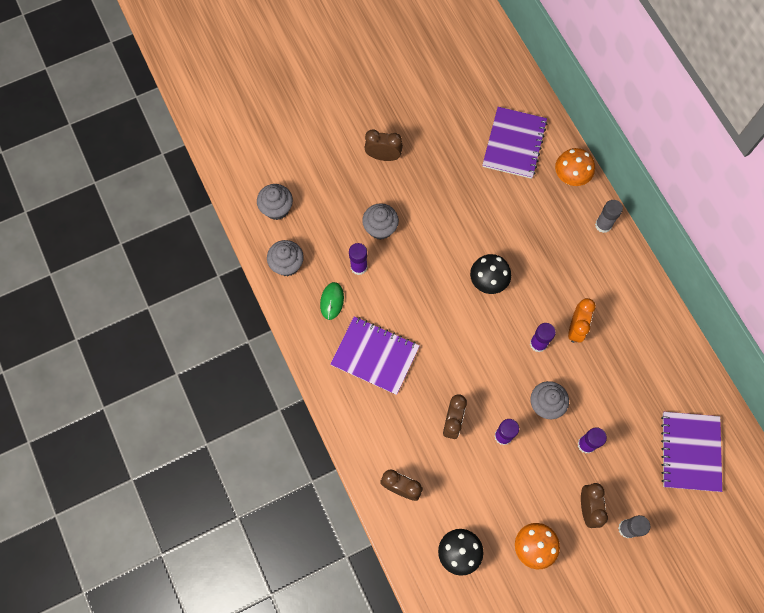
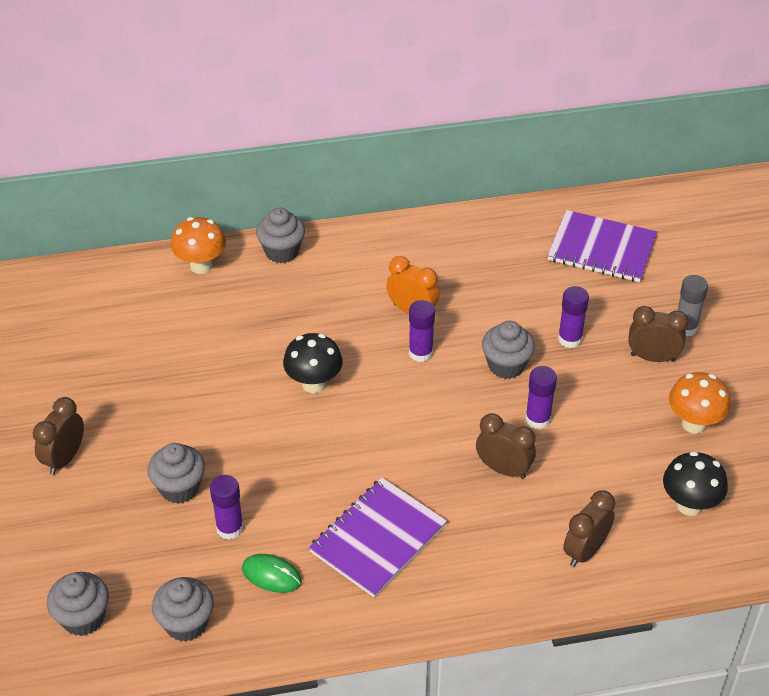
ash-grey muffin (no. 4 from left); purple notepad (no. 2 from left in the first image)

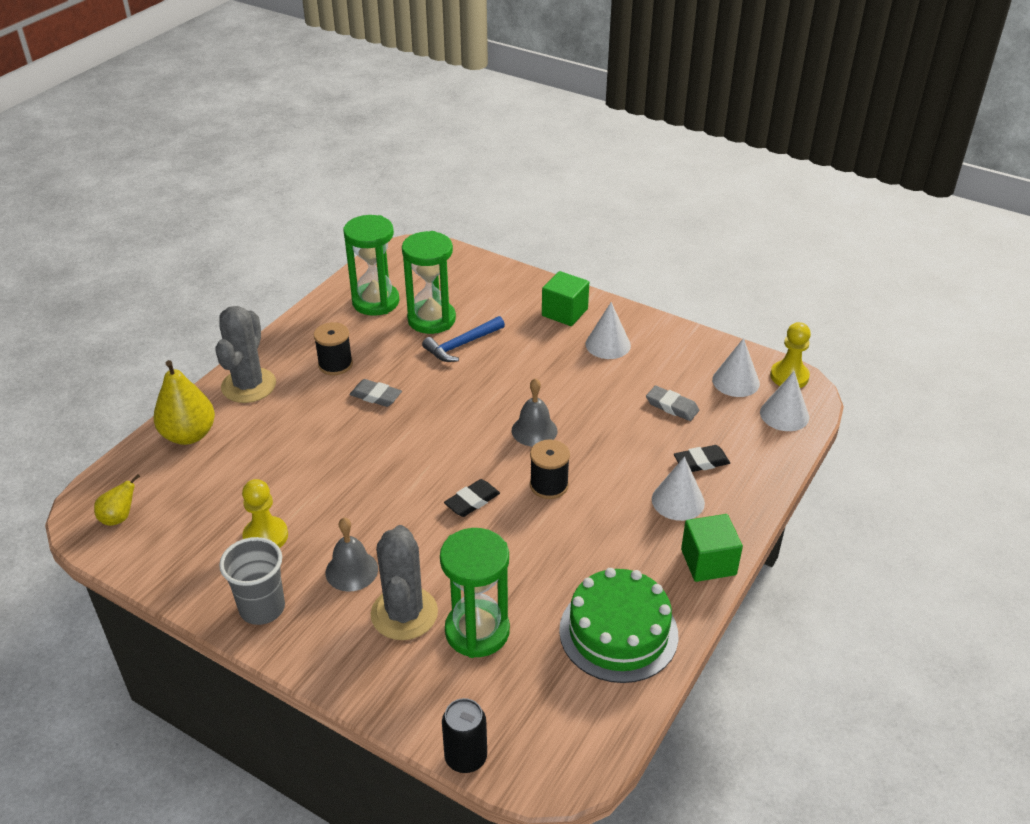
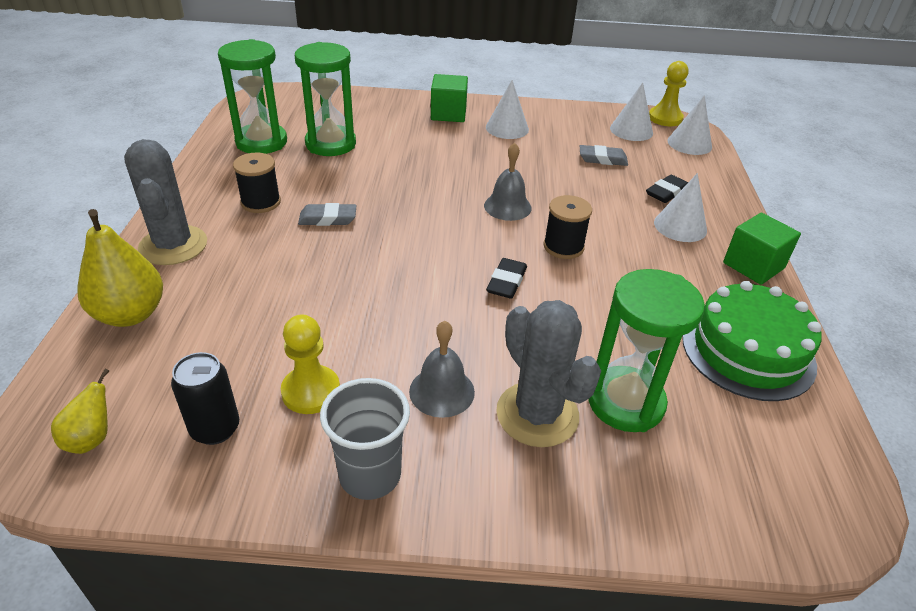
black tin; blue hammer

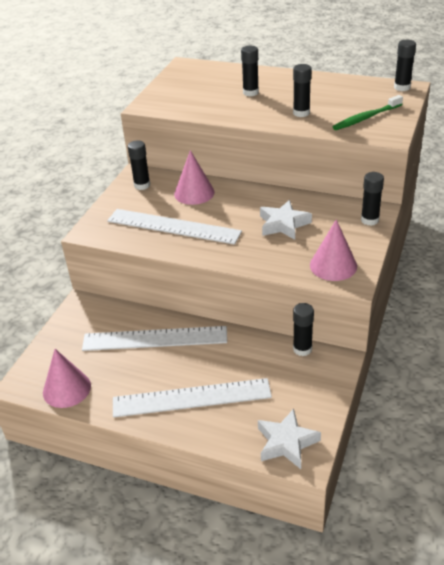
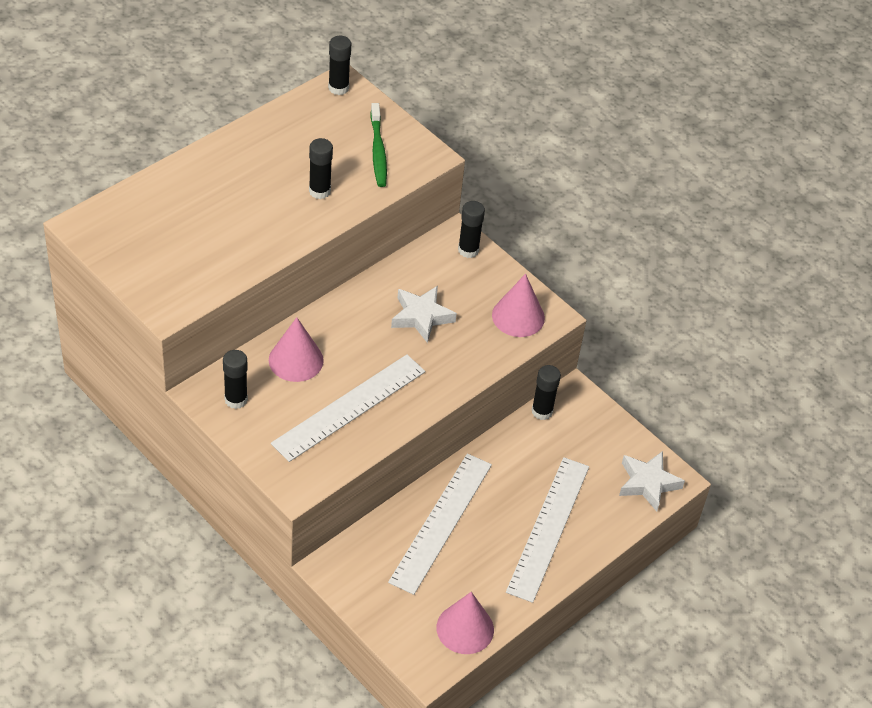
black glue (no. 2 from left in the first image)

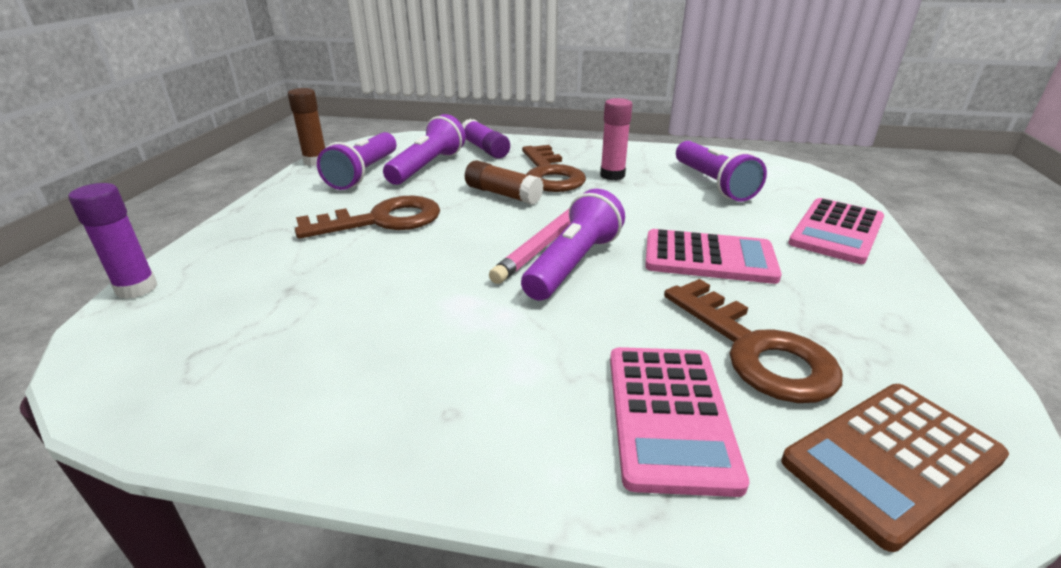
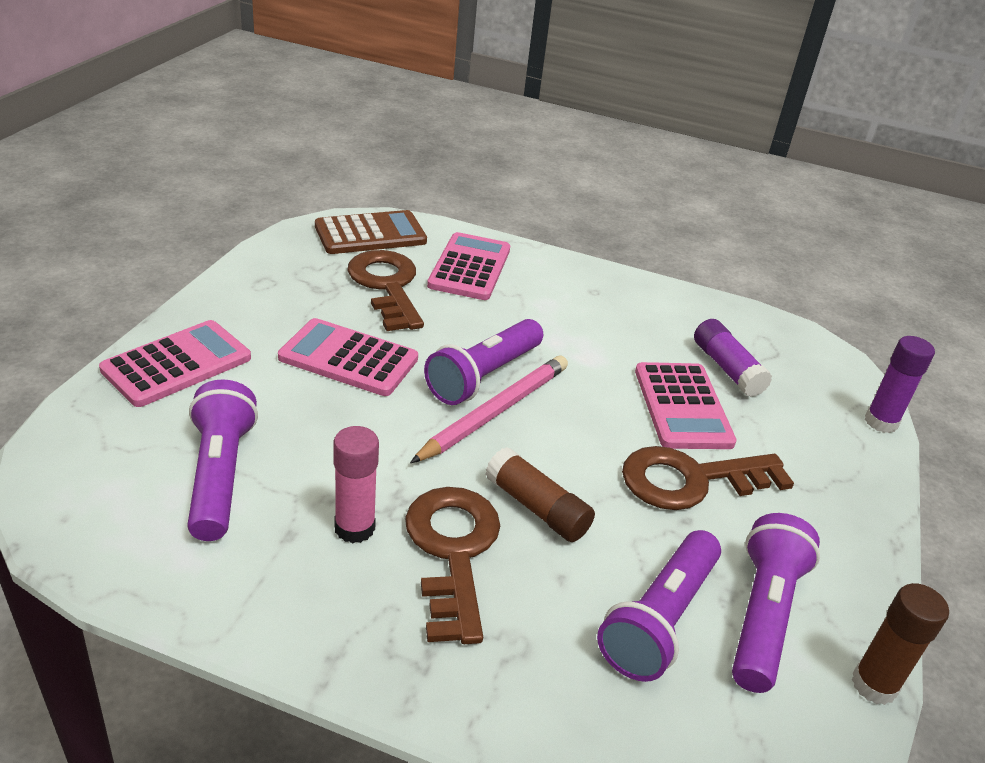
rosy calculator (no. 4 from left); purple glue (no. 1 from left)

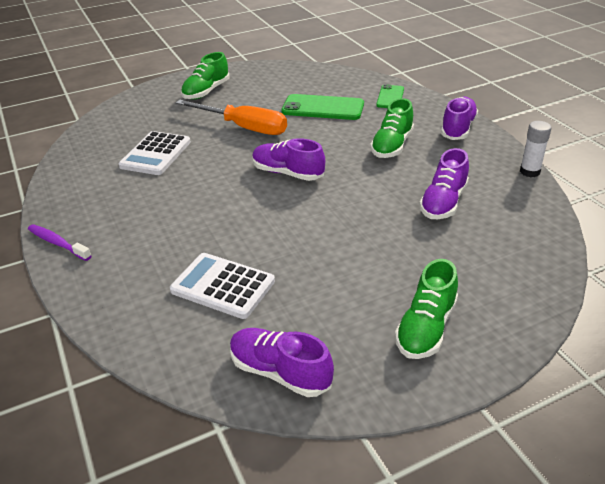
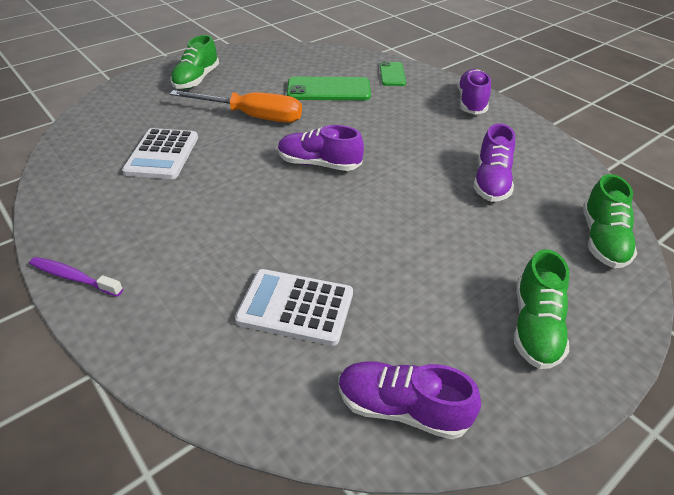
emerald sneaker (no. 3 from left); snow-white glue

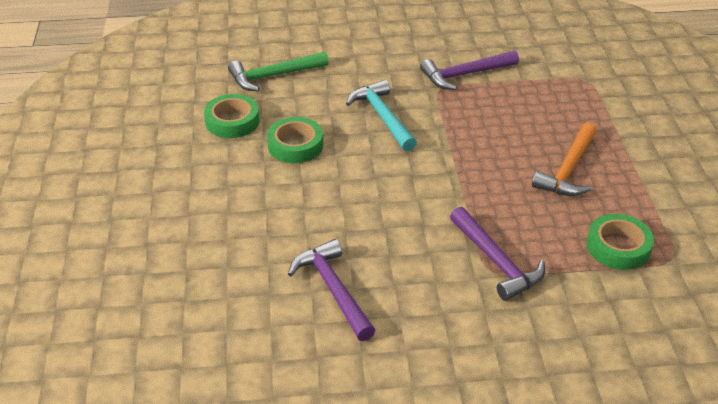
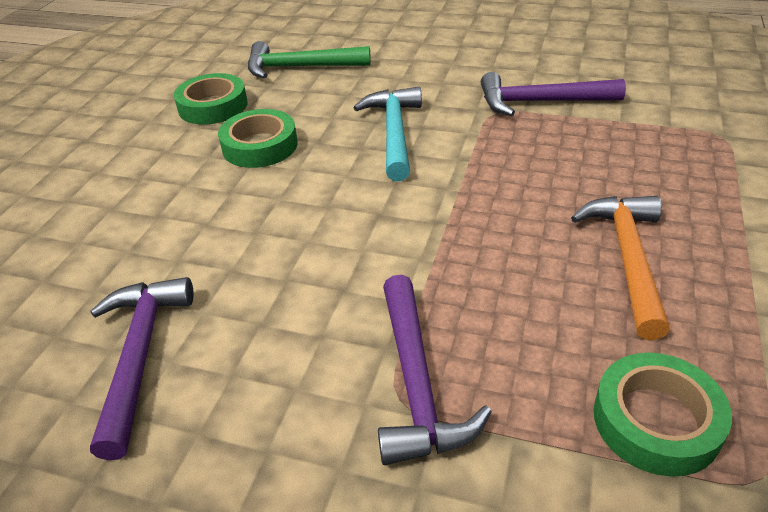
bright orange hammer

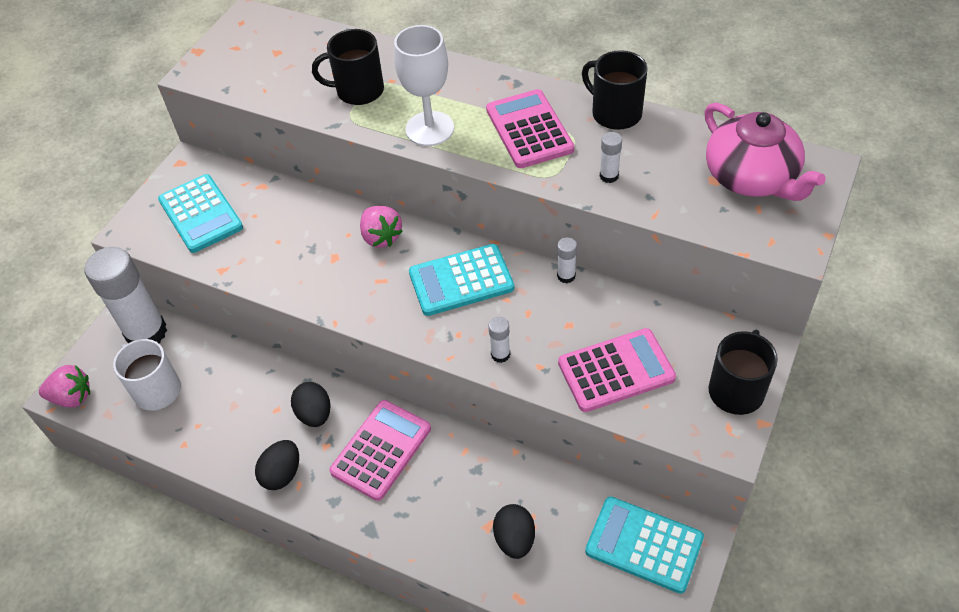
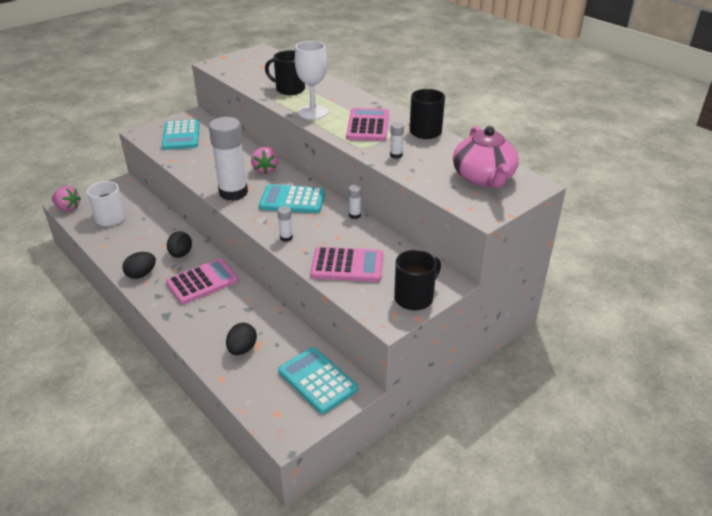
snow-white glue (no. 1 from left)

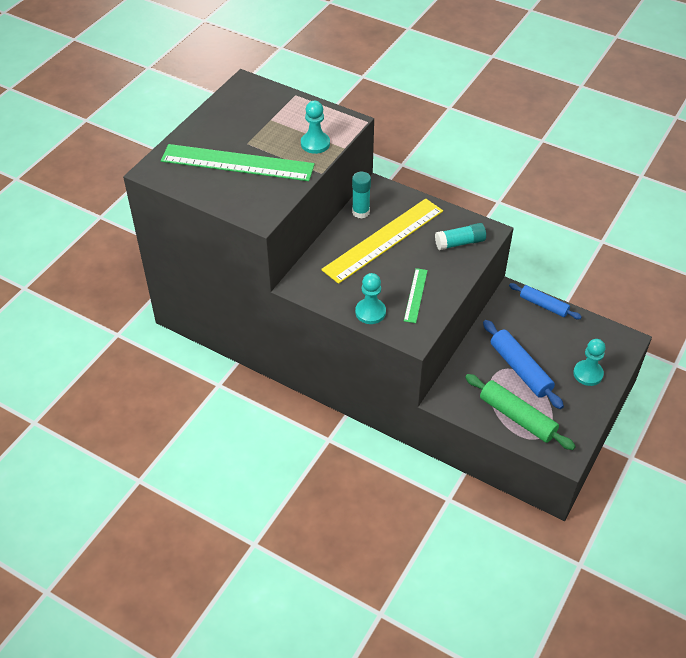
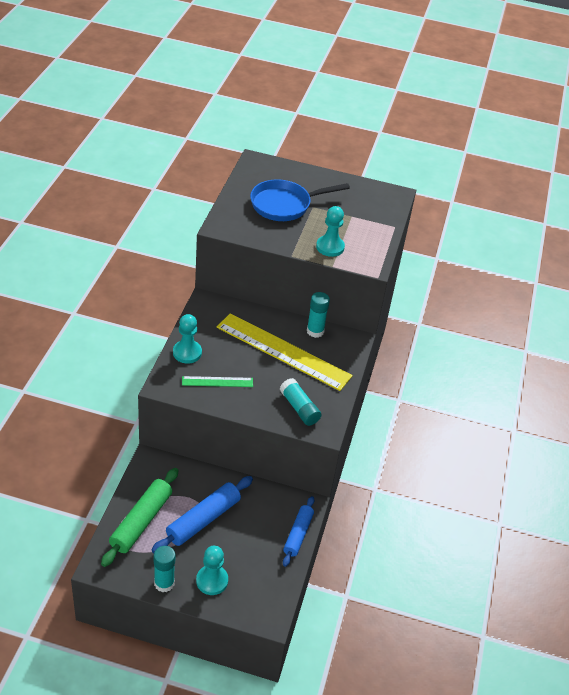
teal glue (no. 1 from left); blue frying pan

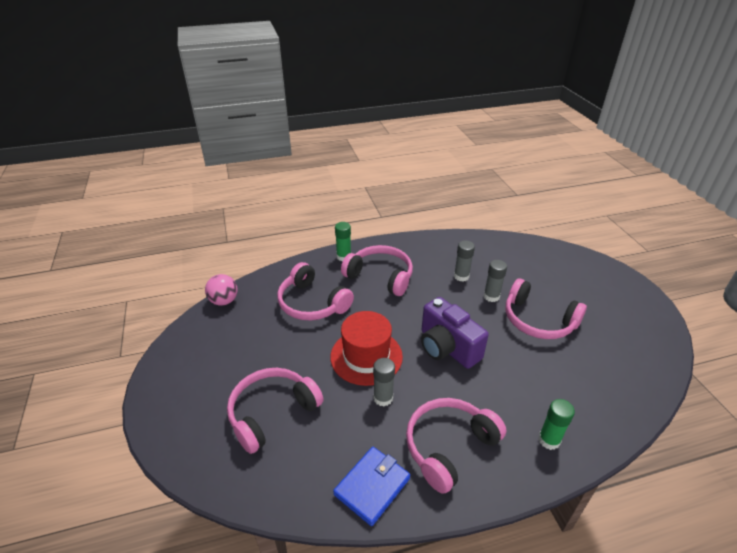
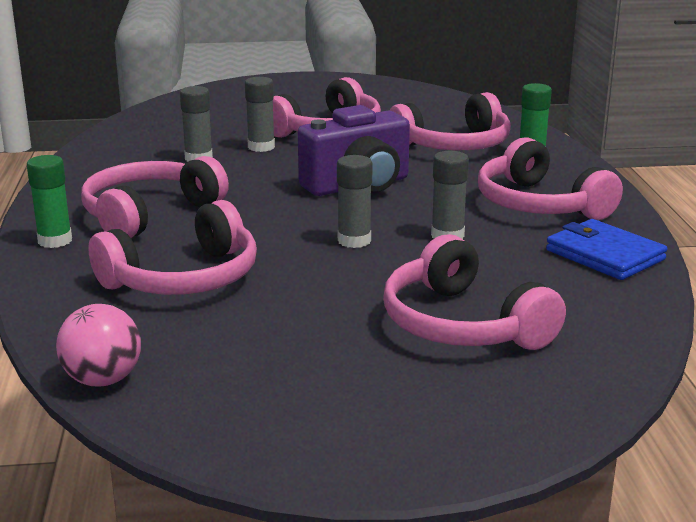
ash-grey glue (no. 3 from left); rosy headset (no. 4 from left)

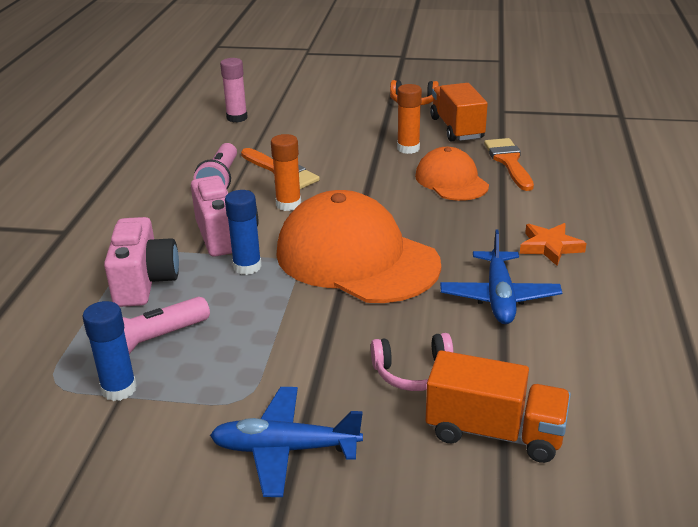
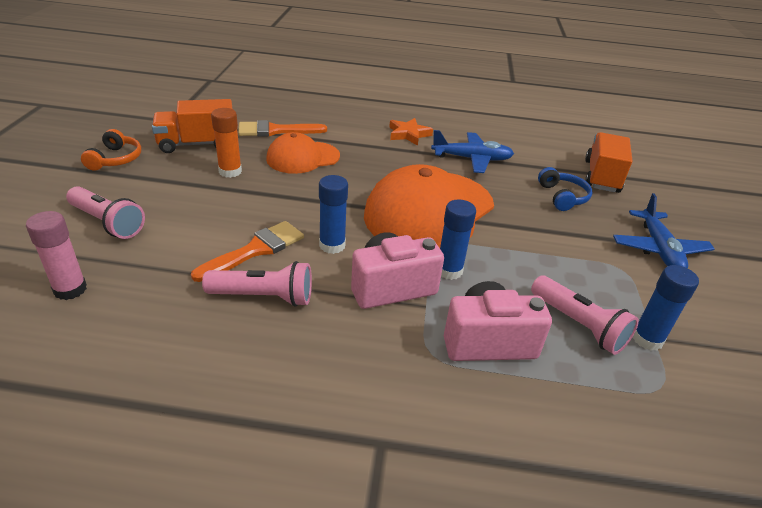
rosy pocket torch (no. 1 from left); blue glue (no. 1 from left); blue headset

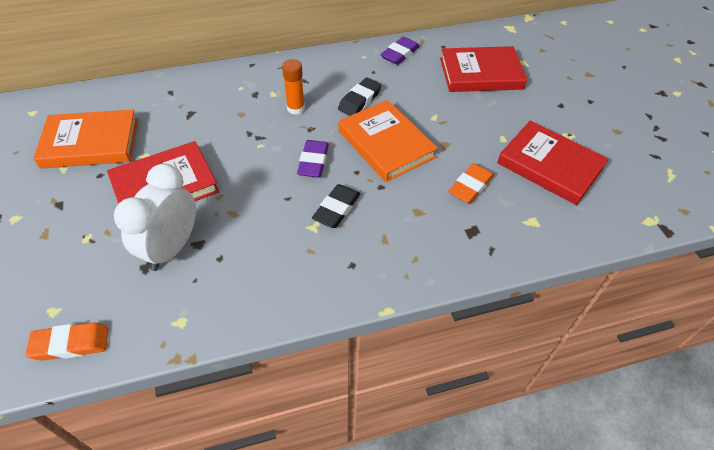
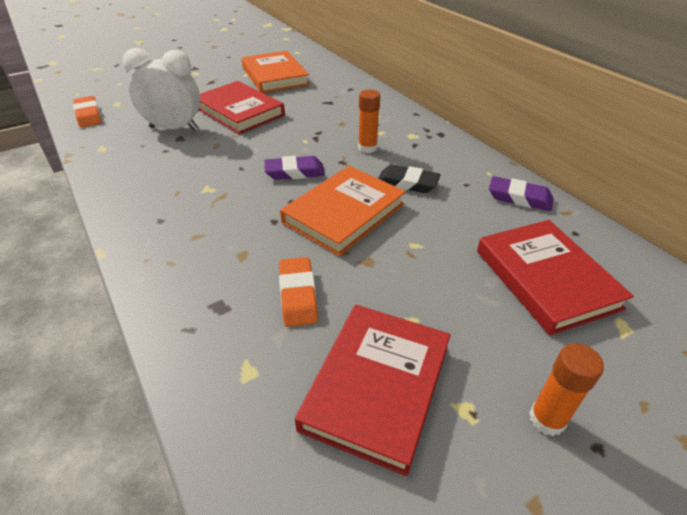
bright orange pencil eraser (no. 2 from left); bright orange glue (no. 2 from left); black pencil eraser (no. 1 from left in the first image)

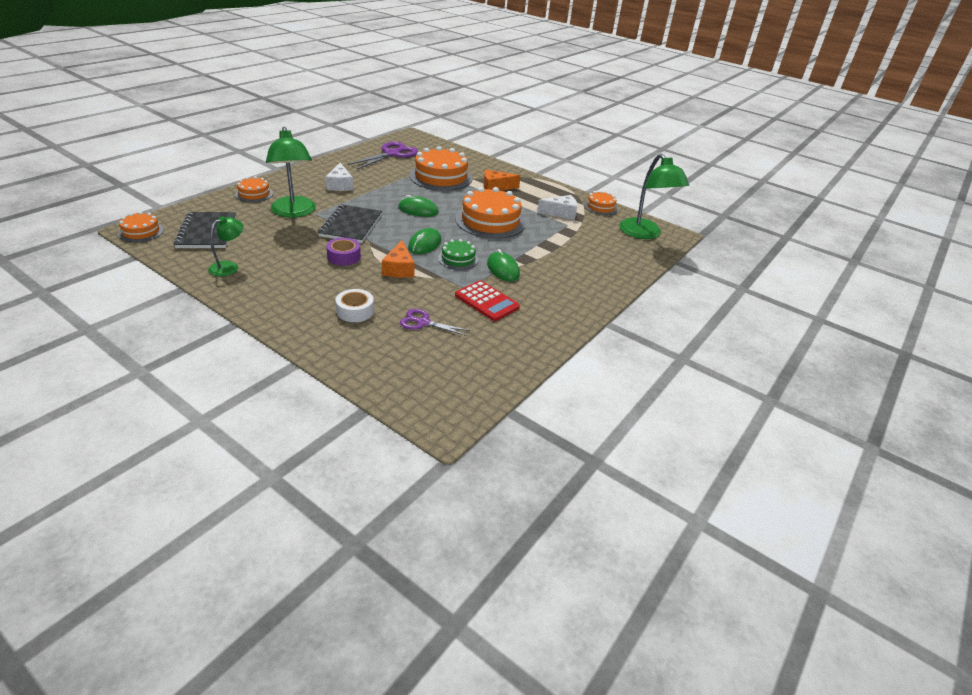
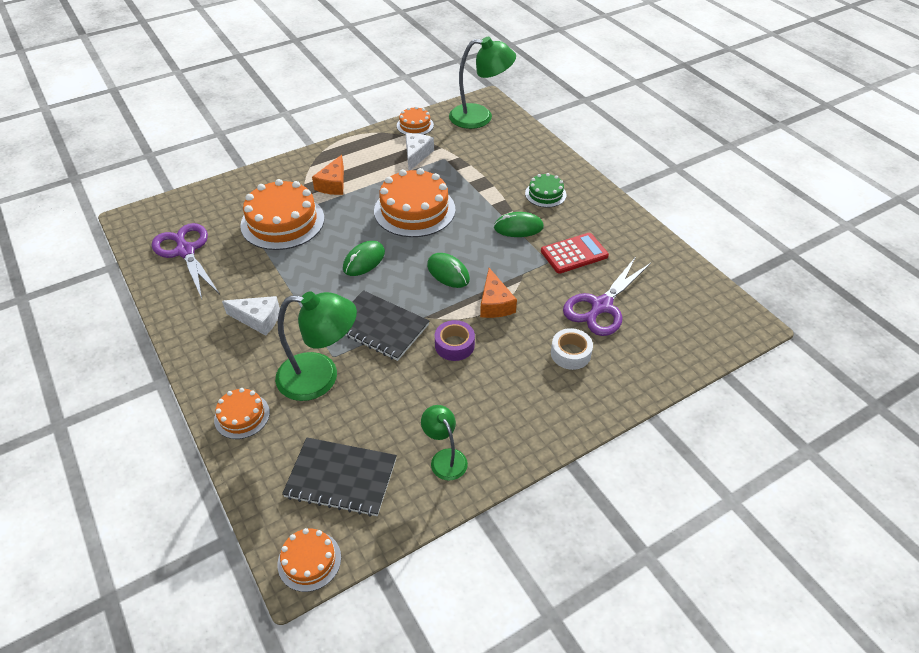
bright orange cheese wedge (no. 2 from left); emerald cake; purple pair of scissors (no. 2 from left)

